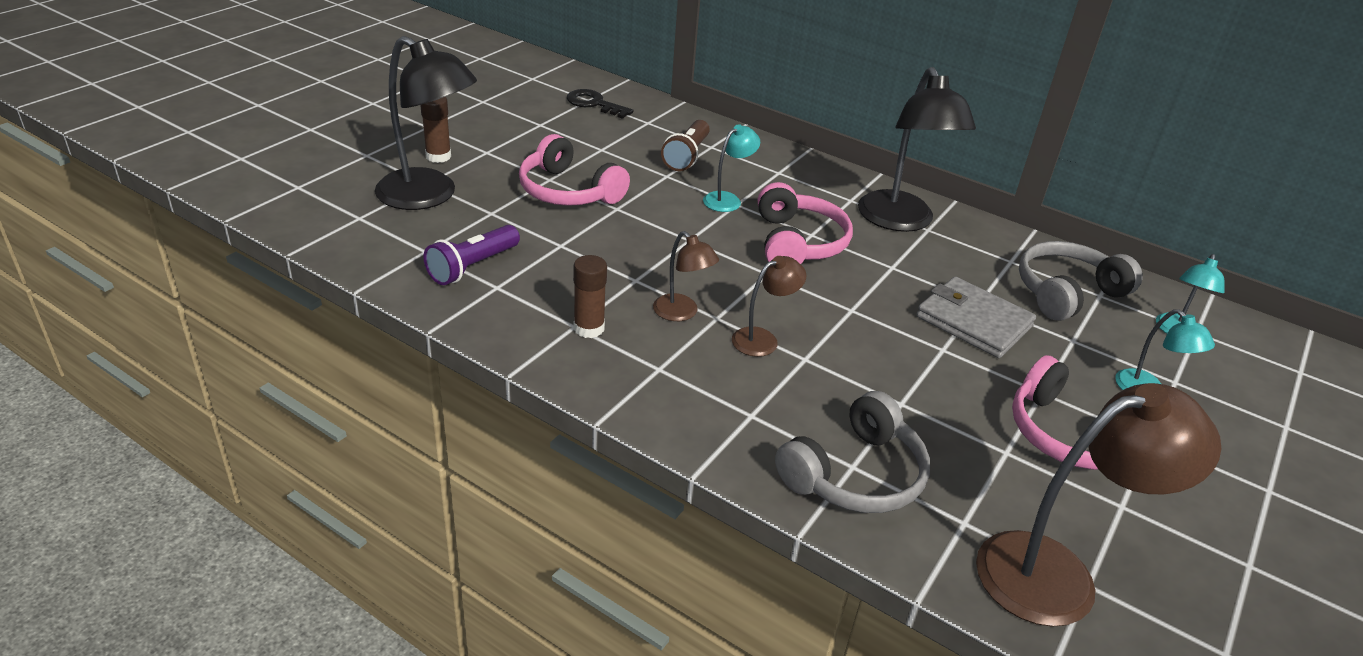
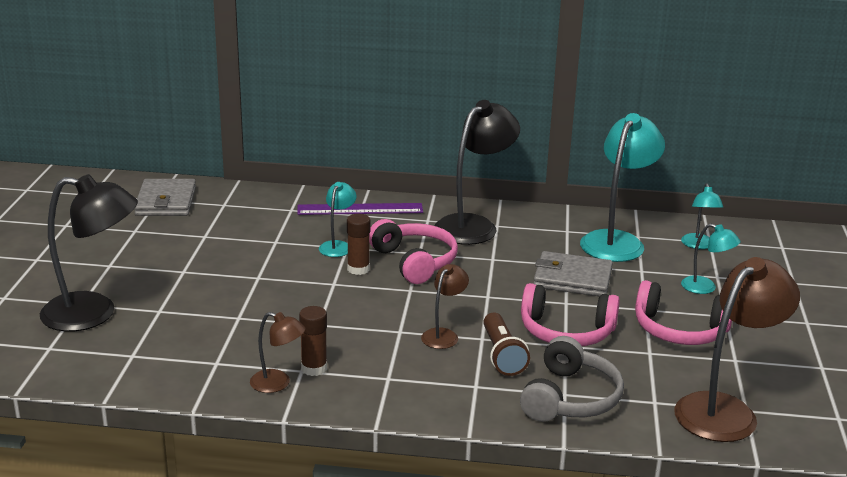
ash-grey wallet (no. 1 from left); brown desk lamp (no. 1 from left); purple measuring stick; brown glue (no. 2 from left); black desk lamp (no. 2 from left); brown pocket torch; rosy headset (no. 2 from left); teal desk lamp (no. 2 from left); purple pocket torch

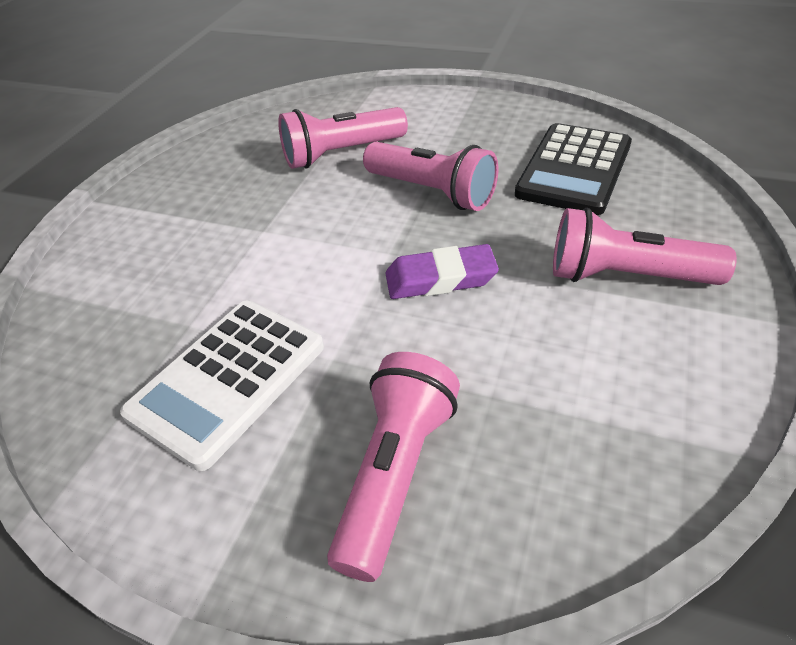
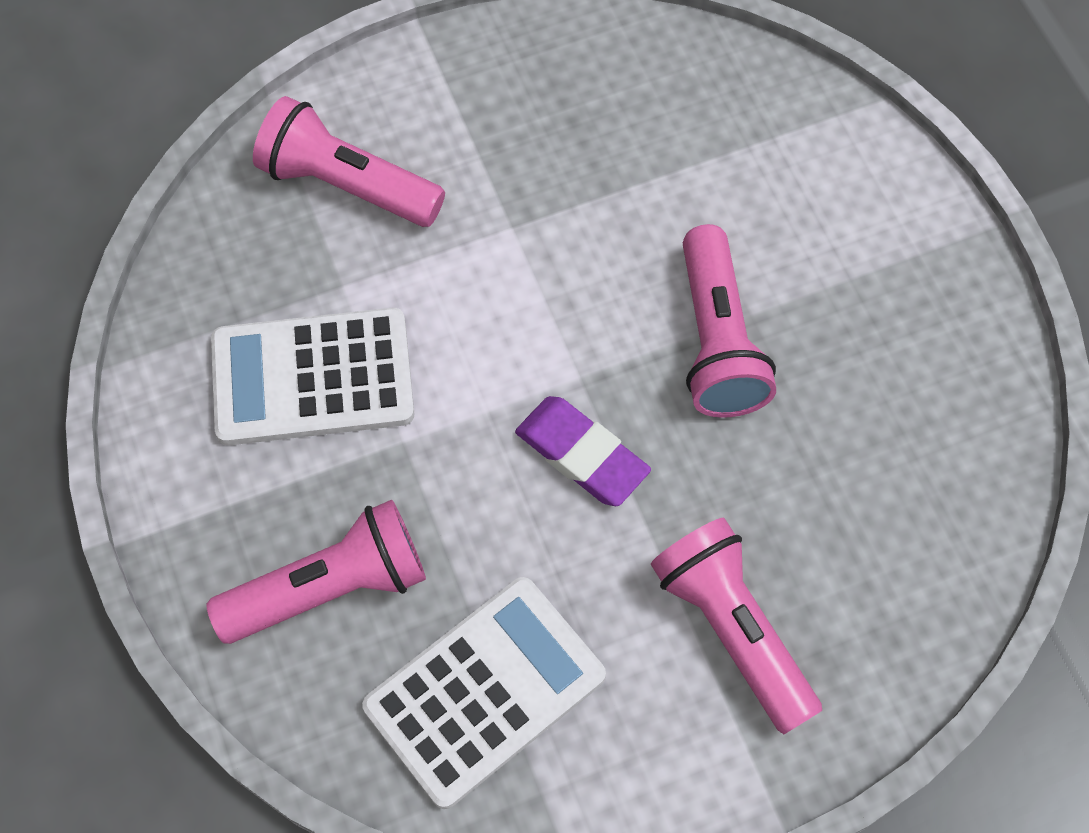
rosy pocket torch (no. 2 from left); snow-white calculator (no. 2 from left); black calculator

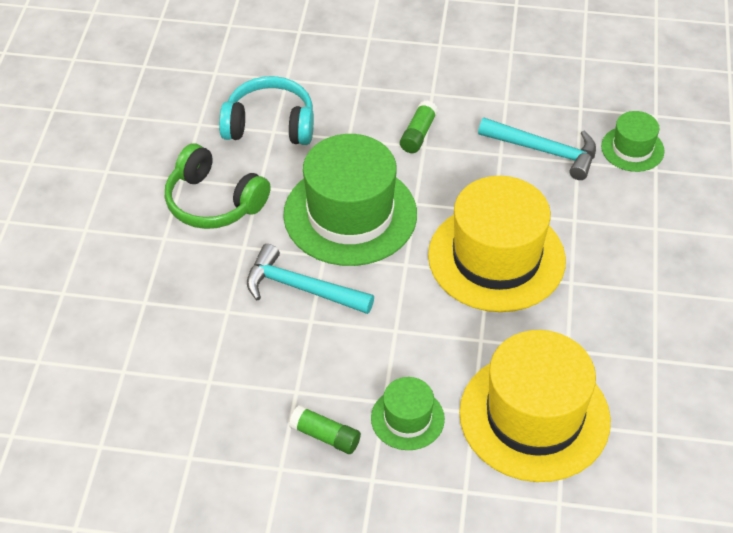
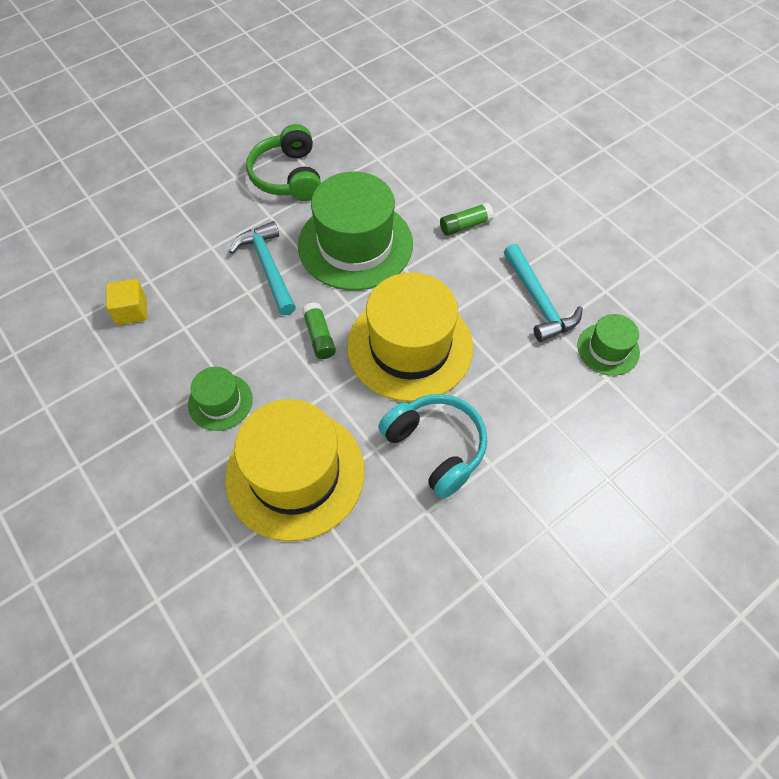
bright yellow solid cube; emerald glue (no. 1 from left); teal headset

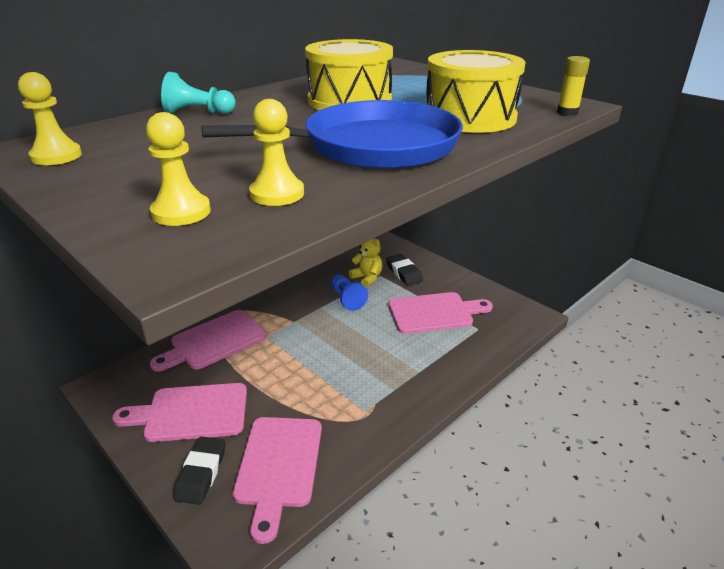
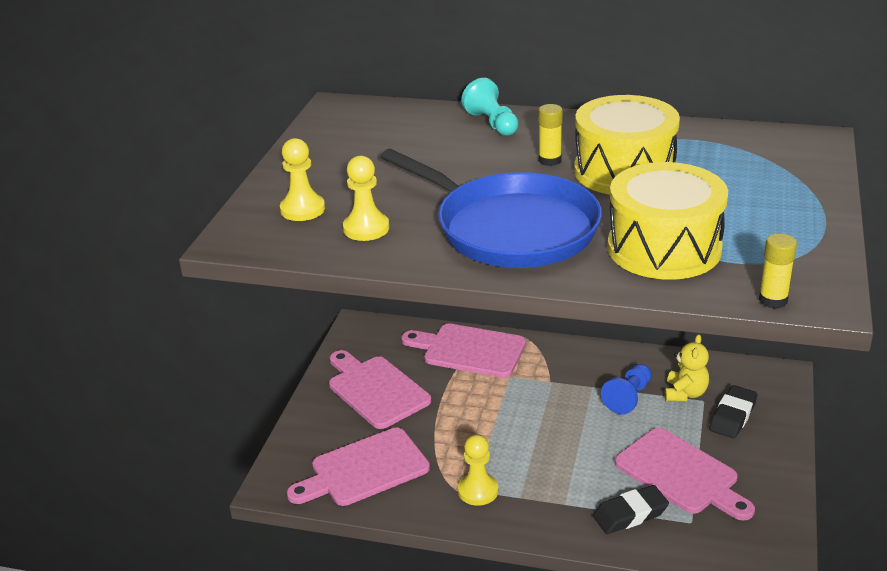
bright yellow pawn (no. 3 from left); bright yellow glue (no. 1 from left); black pencil eraser (no. 1 from left)

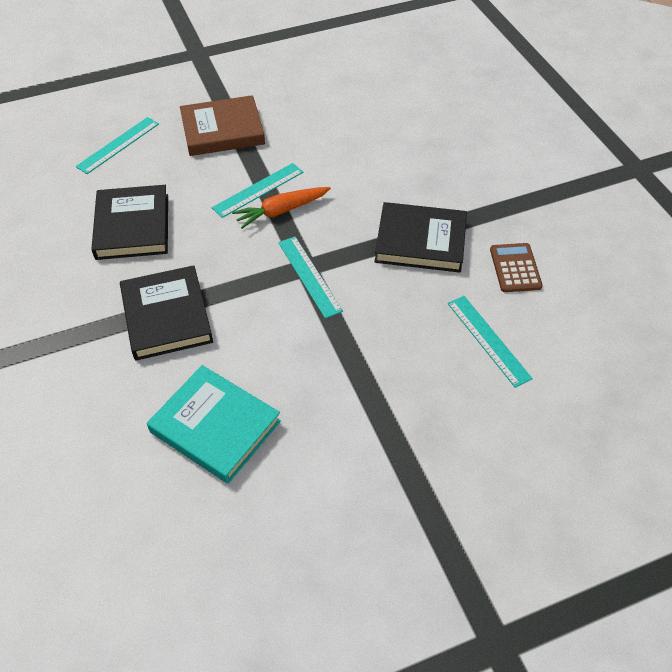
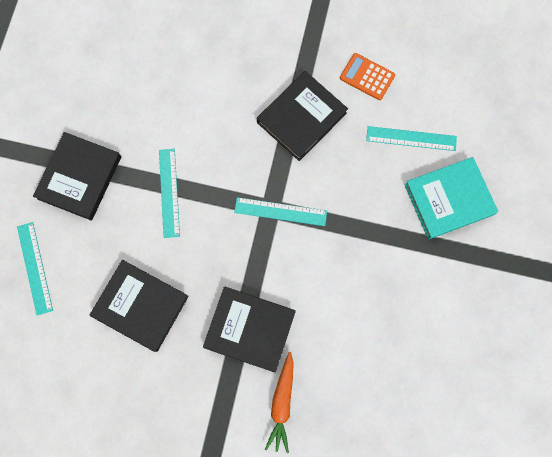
black hardcover (no. 1 from left); bright orange carrot; bright orange calculator; teal hardcover

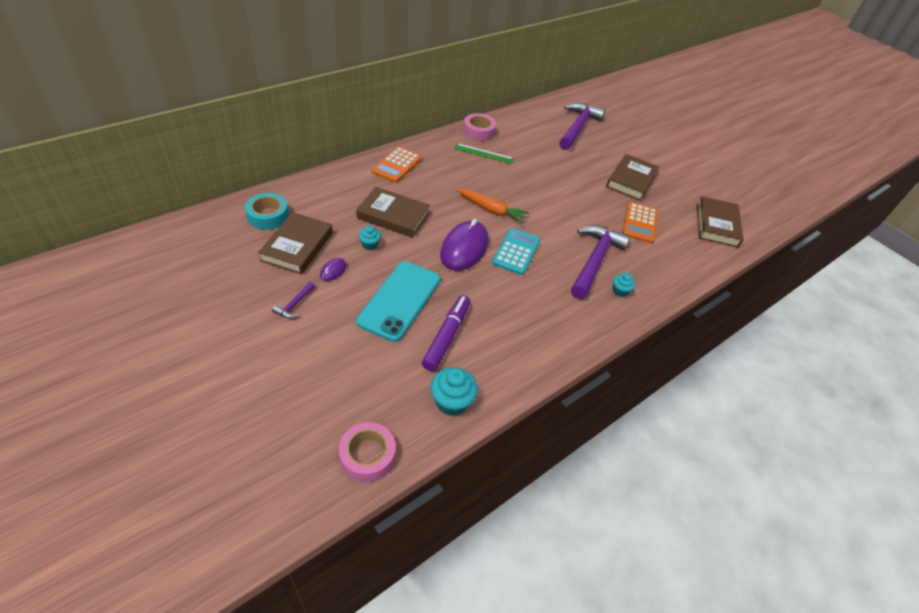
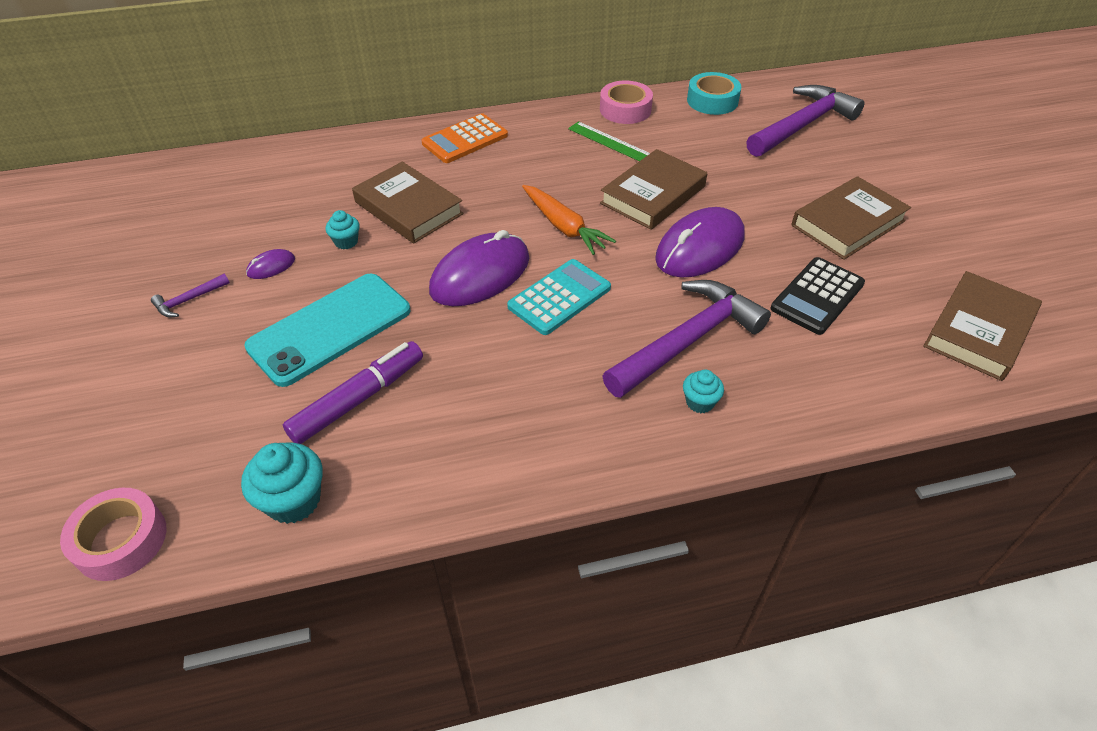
brown hardcover (no. 2 from left); purple computer mouse (no. 3 from left); teal roll of tape; black calculator

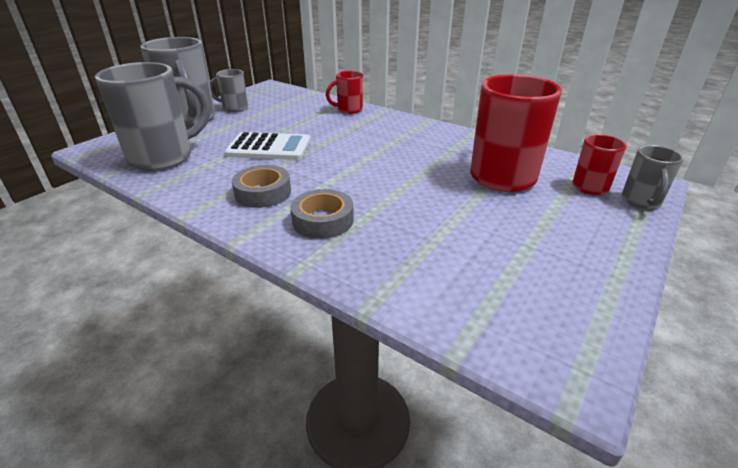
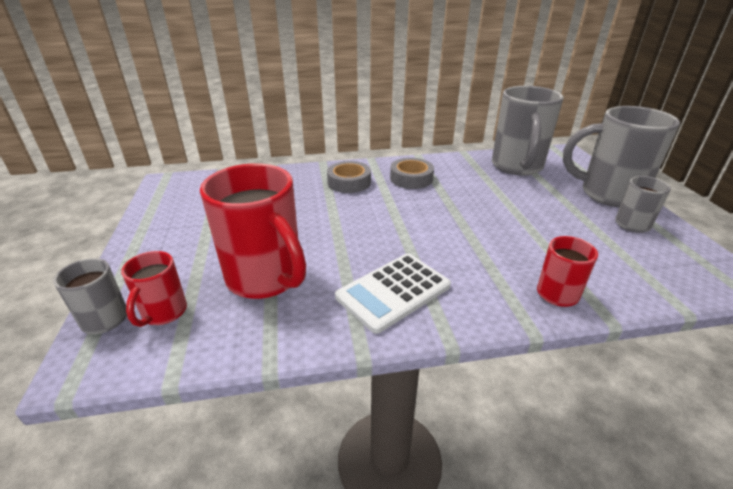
snow-white calculator

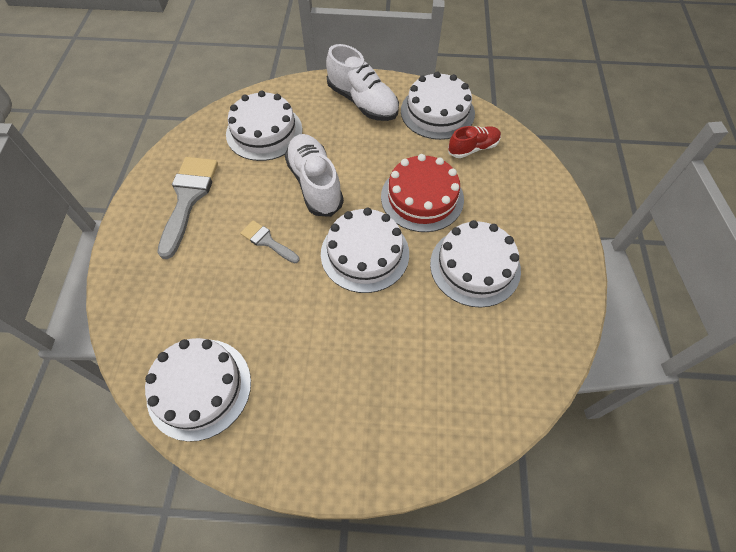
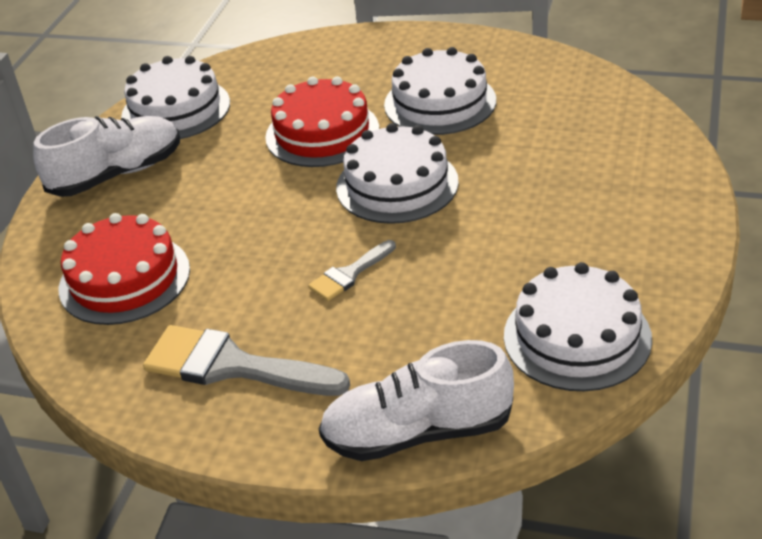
scarlet cake (no. 1 from left); snow-white sneaker (no. 2 from left); scarlet sneaker

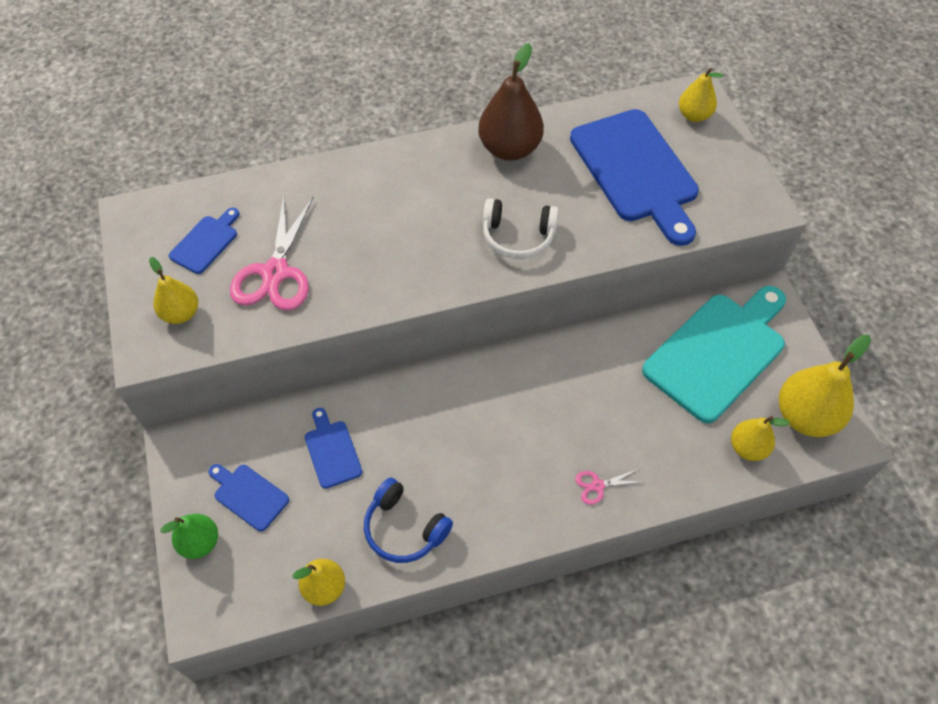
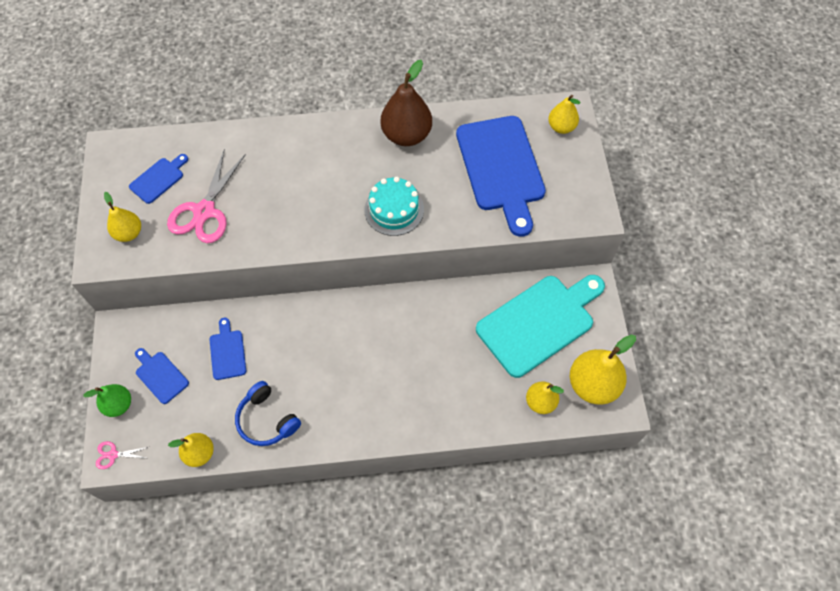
rosy pair of scissors (no. 1 from left); teal cake

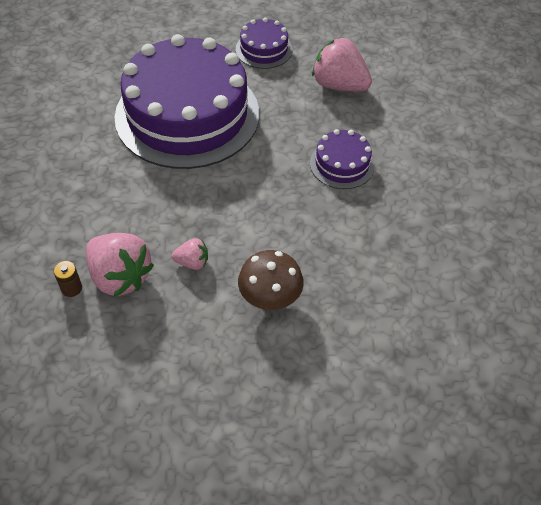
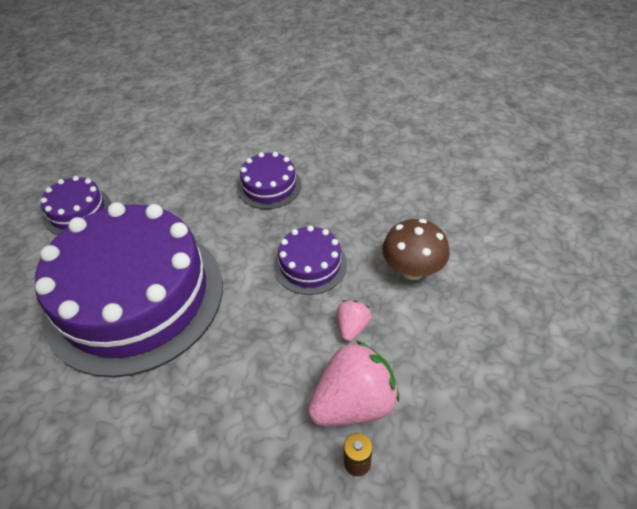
purple cake (no. 4 from left); rosy strawberry (no. 3 from left in the first image)

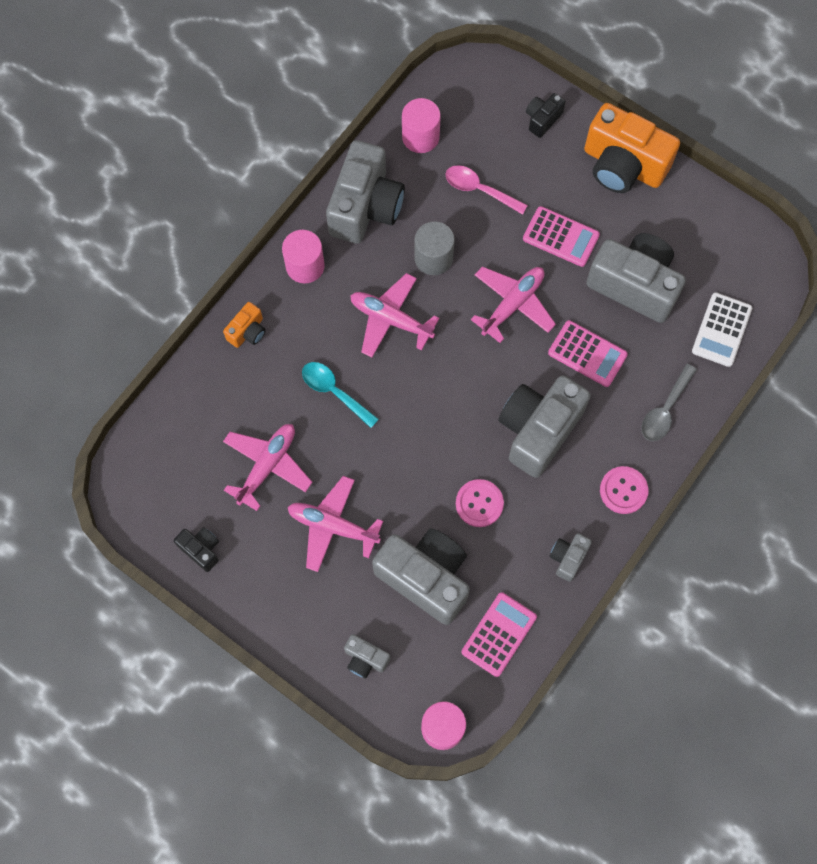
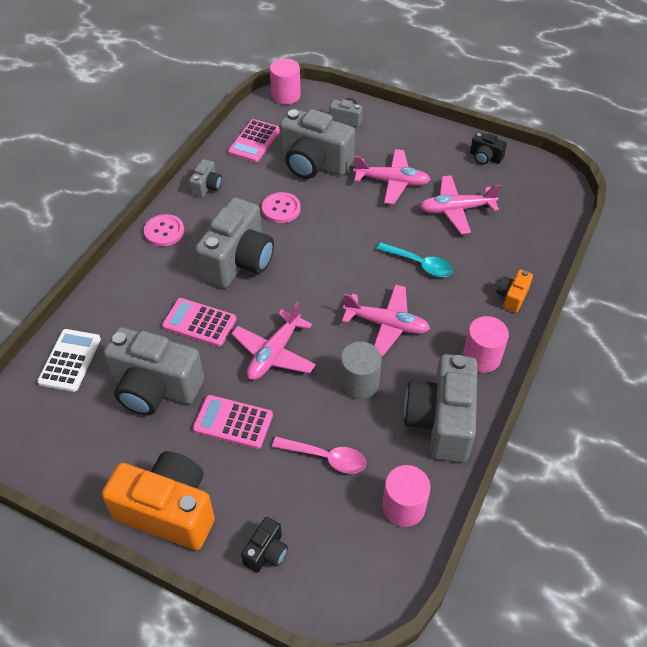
rosy plane (no. 4 from left); ash-grey spoon

